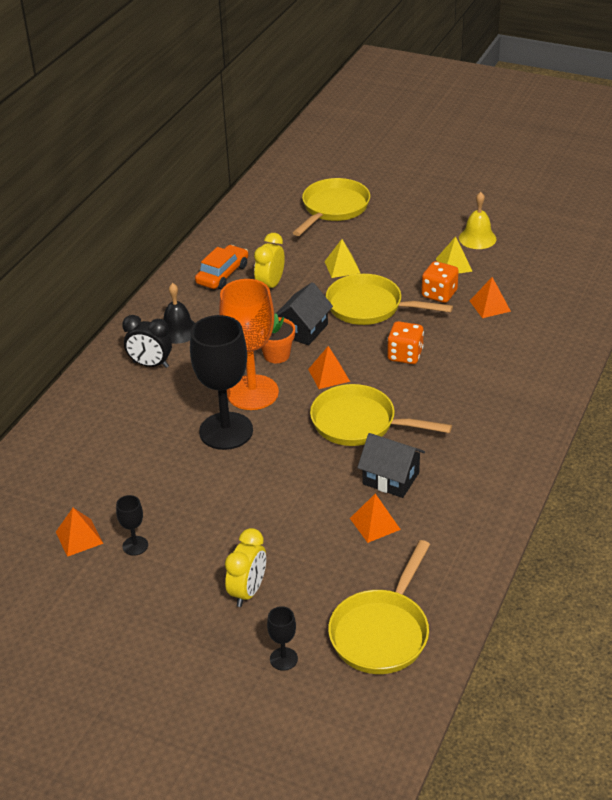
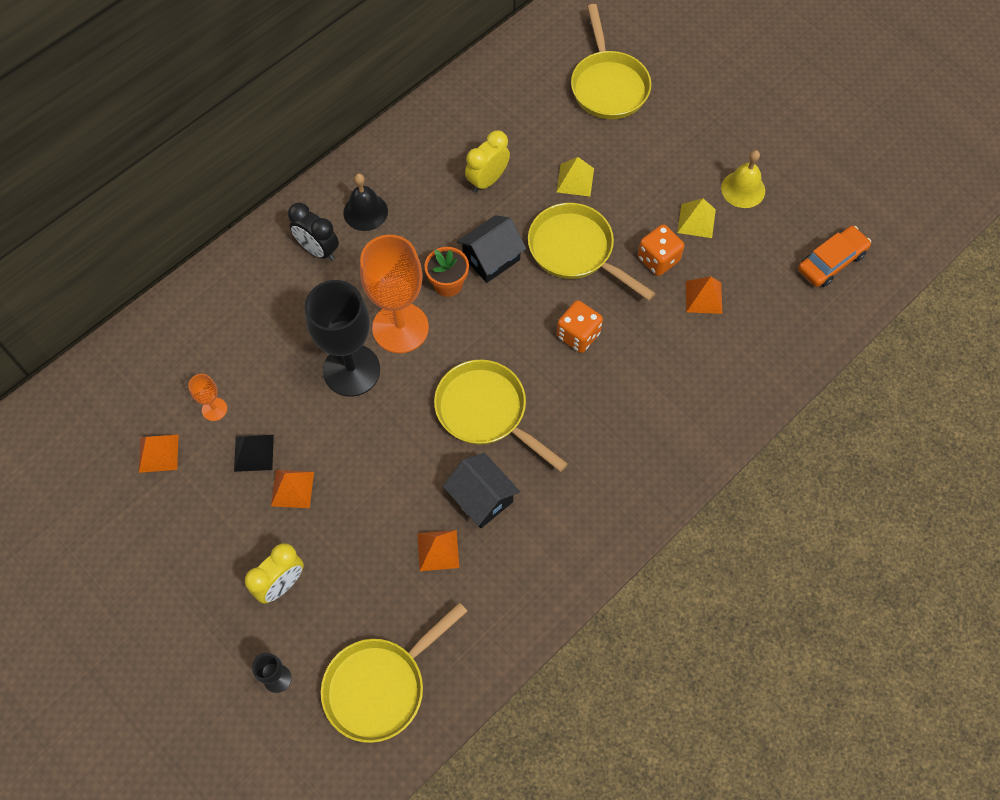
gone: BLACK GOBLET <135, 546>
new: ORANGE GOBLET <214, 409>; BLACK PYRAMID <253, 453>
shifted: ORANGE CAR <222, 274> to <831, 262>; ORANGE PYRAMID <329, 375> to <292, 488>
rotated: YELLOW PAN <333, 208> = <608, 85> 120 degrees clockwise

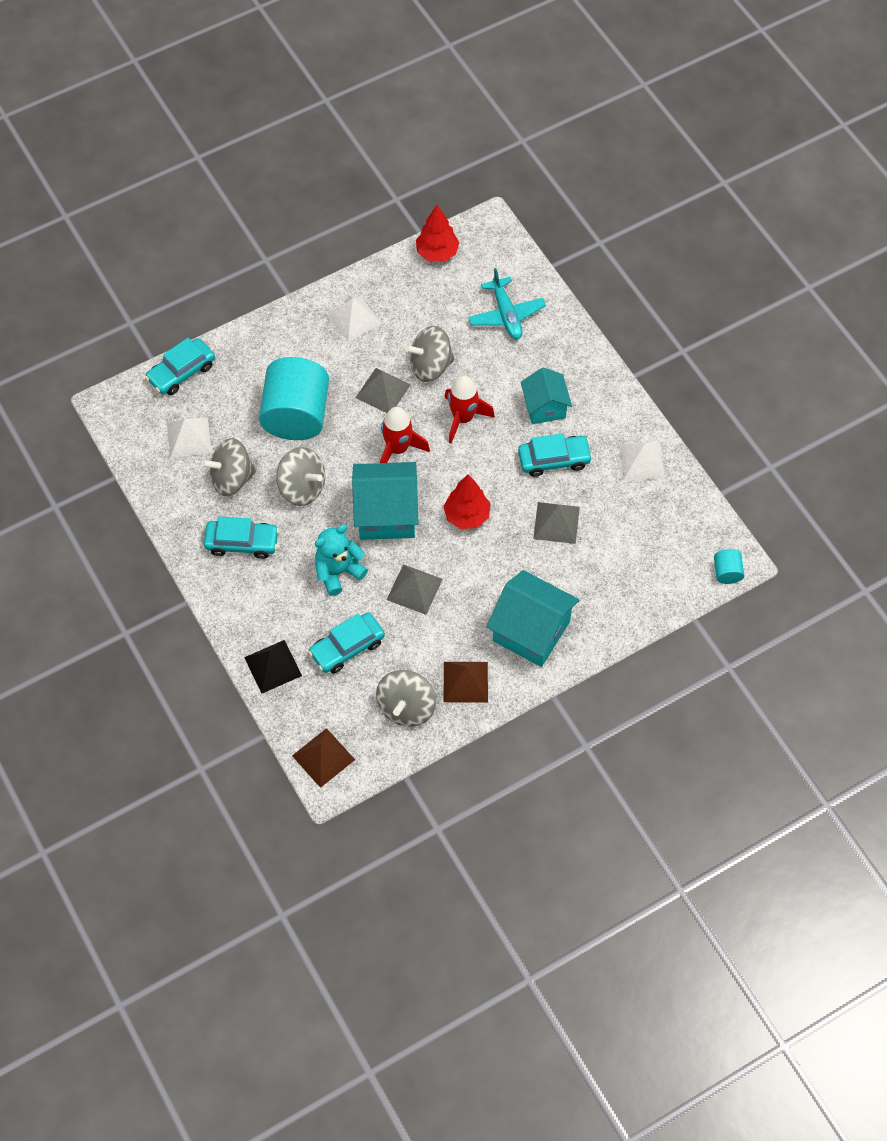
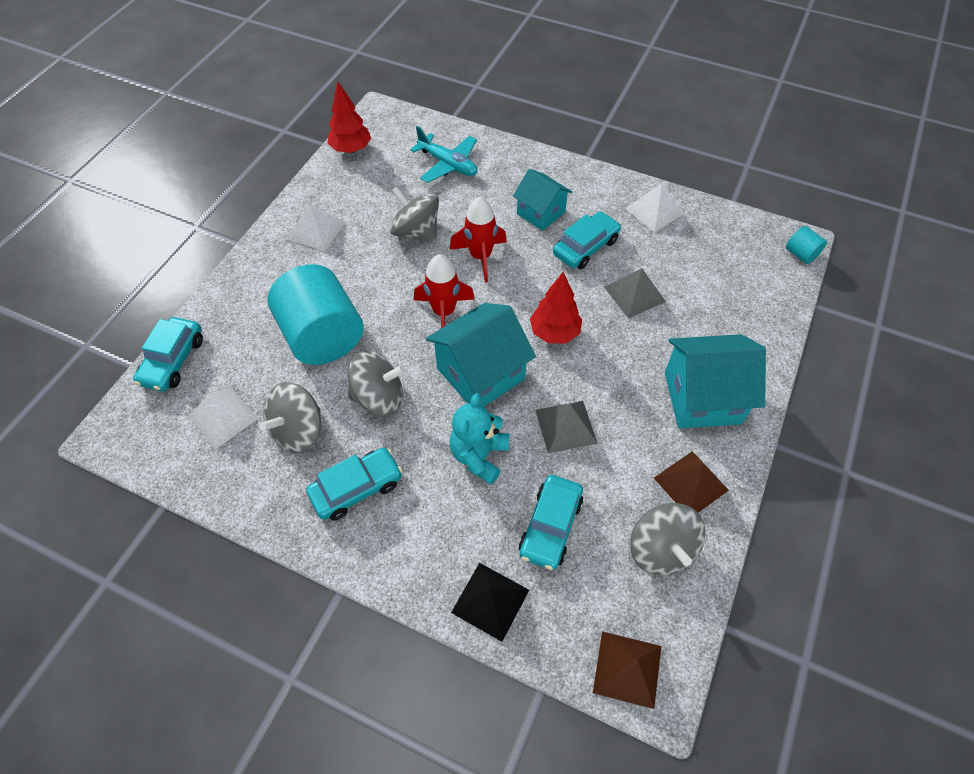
gone: GREY PYRAMID <383, 391>
rotated: GREY SPINNING TOP <430, 366> = <416, 232> 90 degrees clockwise

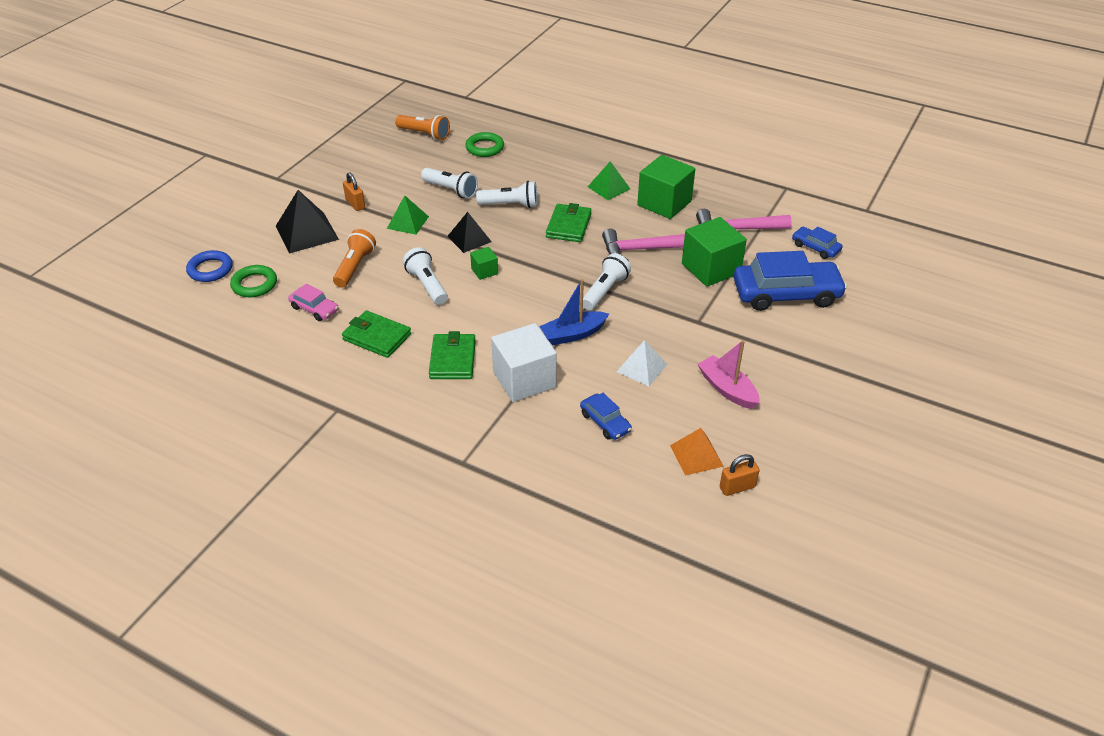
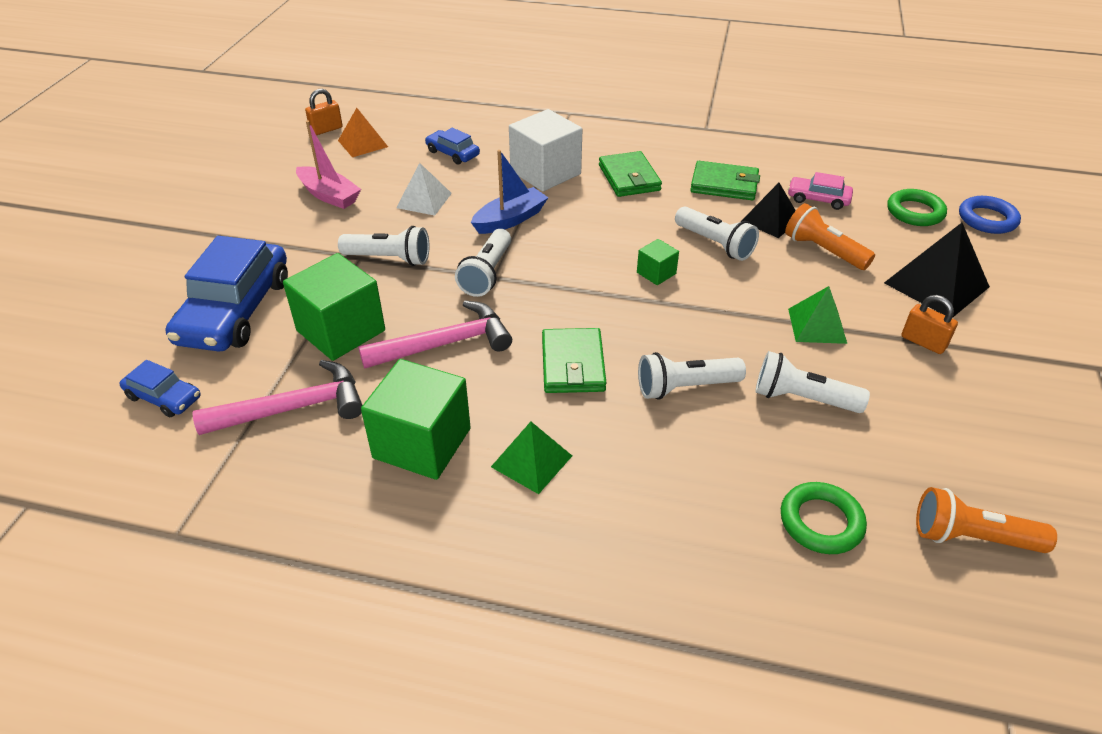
new: WHITE FLASHLIGHT <389, 259>
shifted: BLACK PYRAMID <469, 239> to <770, 220>
rotated: ORANGE FLASHLIGHT <355, 267> = <823, 250> 135 degrees clockwise; BLUE CAR <786, 294> = <235, 310> 60 degrees counterclockwise

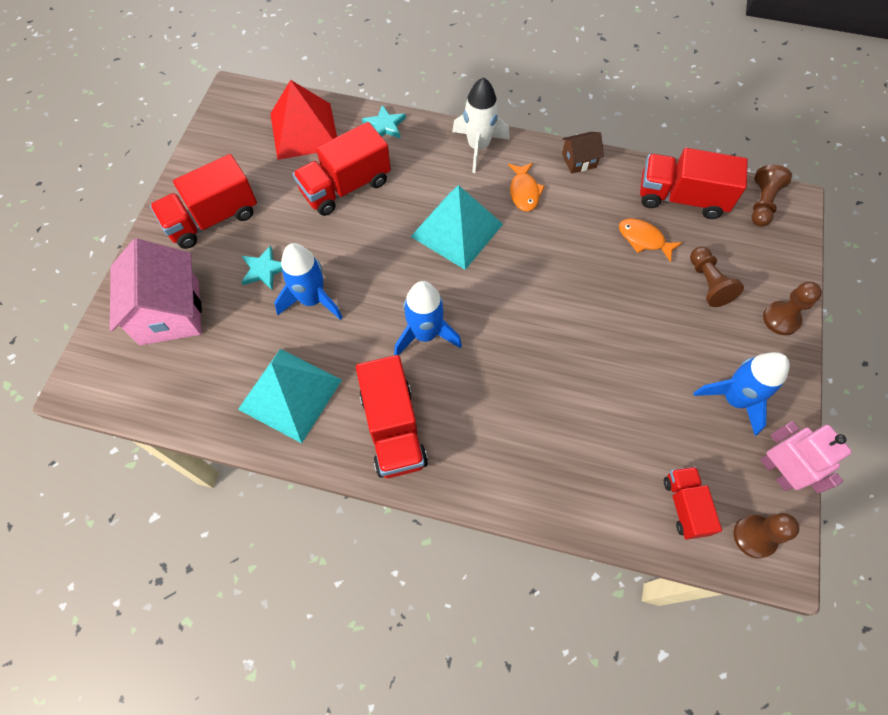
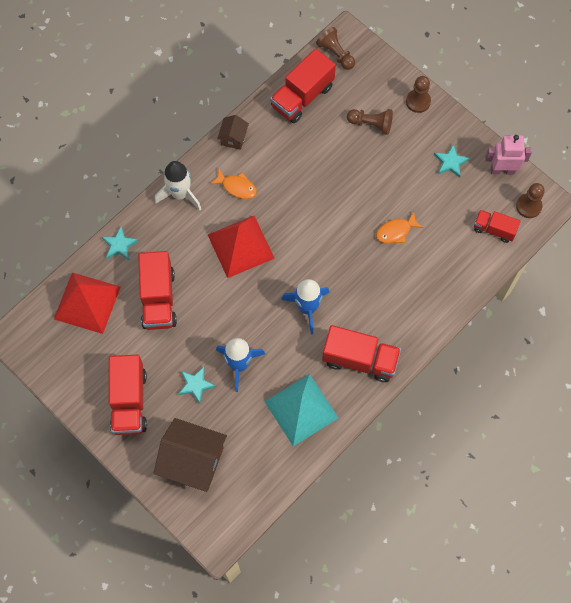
shifted: ORANGE FISH <643, 239> to <396, 231>
swapped: BLUE ROCKET <734, 399> to TURQUOISE STAR <450, 162>
repainted: PINK HOUSE <169, 312> to BROWN HOUSE <193, 461>; TURQUOISE PYRAMID <457, 230> to RED PYRAMID <240, 246>

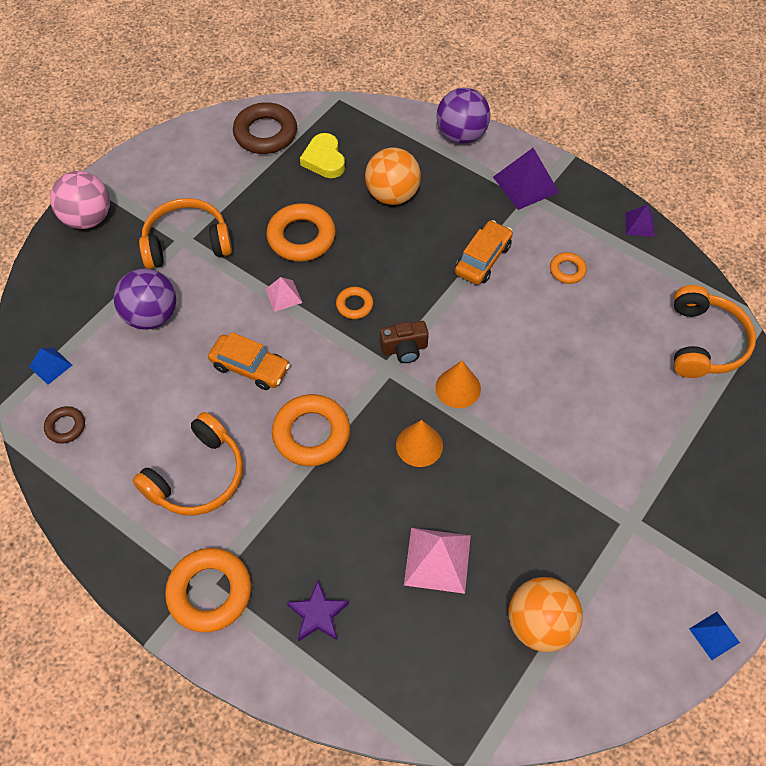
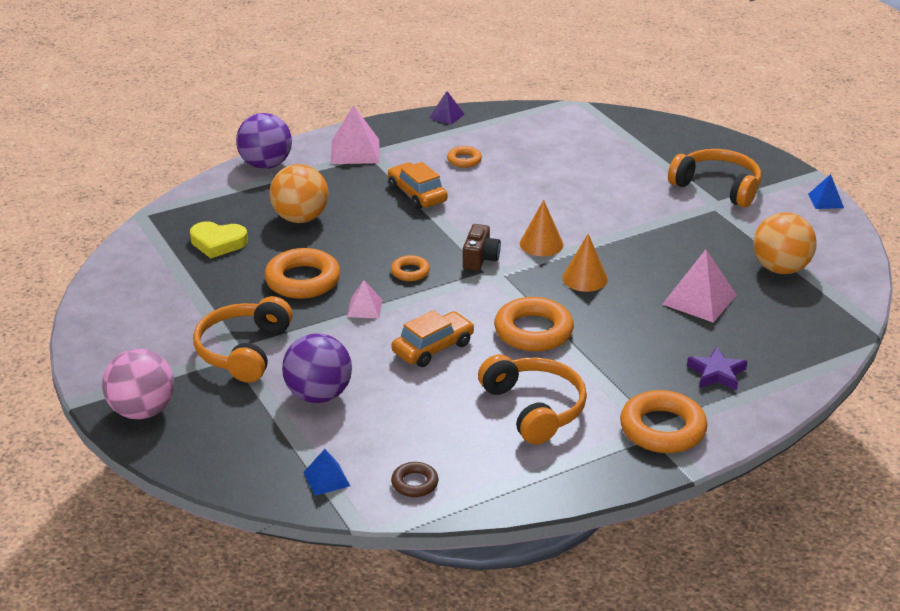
gone: BROWN RING <265, 133>
shifted: ORANGE HEADPHONES <704, 342> to <717, 187>
repainted: PURPLE PYRAMID <526, 184> to PINK PYRAMID <355, 151>

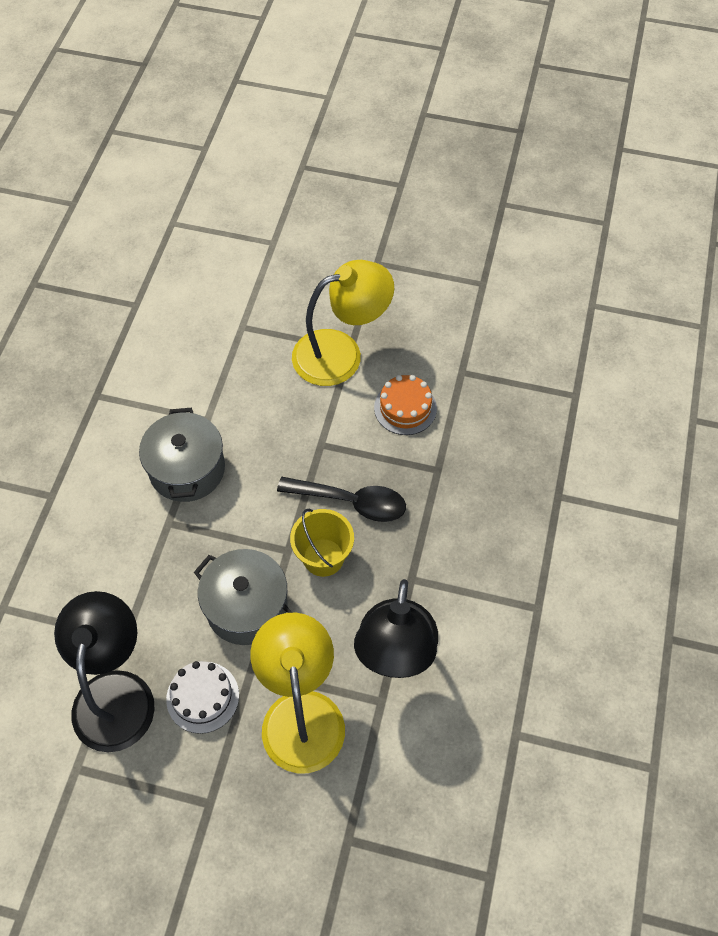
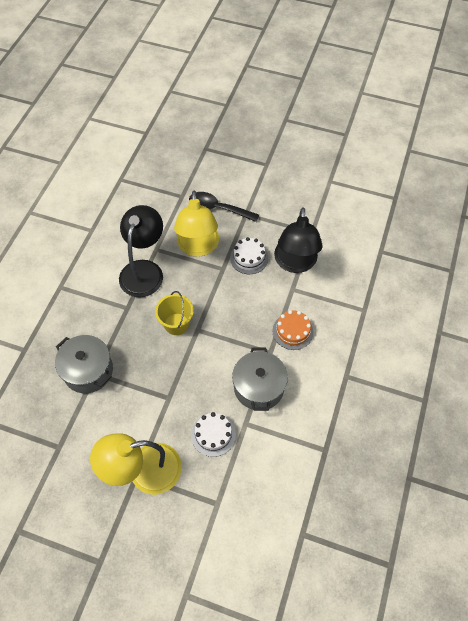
new: WHITE CAKE <213, 434>
shifted: GREY POT <247, 607> to <88, 371>; BLACK SPOON <351, 502> to <218, 208>; ORANGE CAKE <405, 408> to <292, 331>

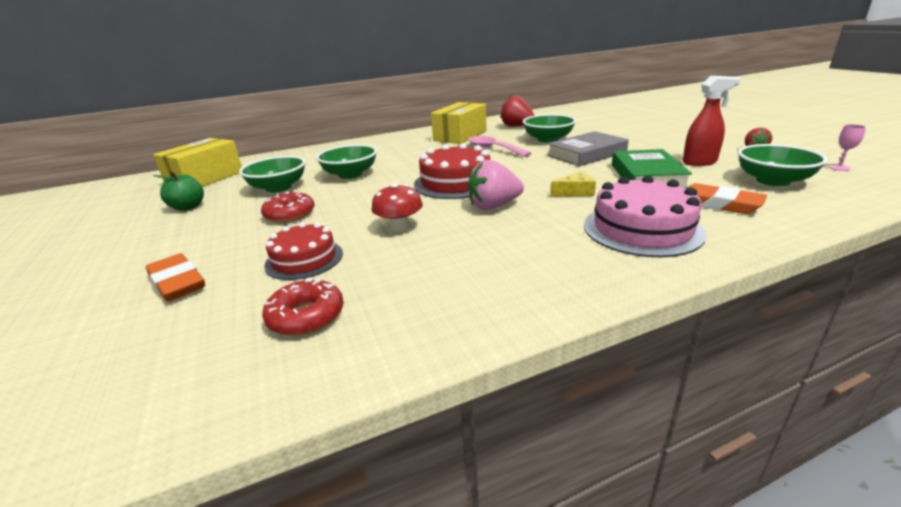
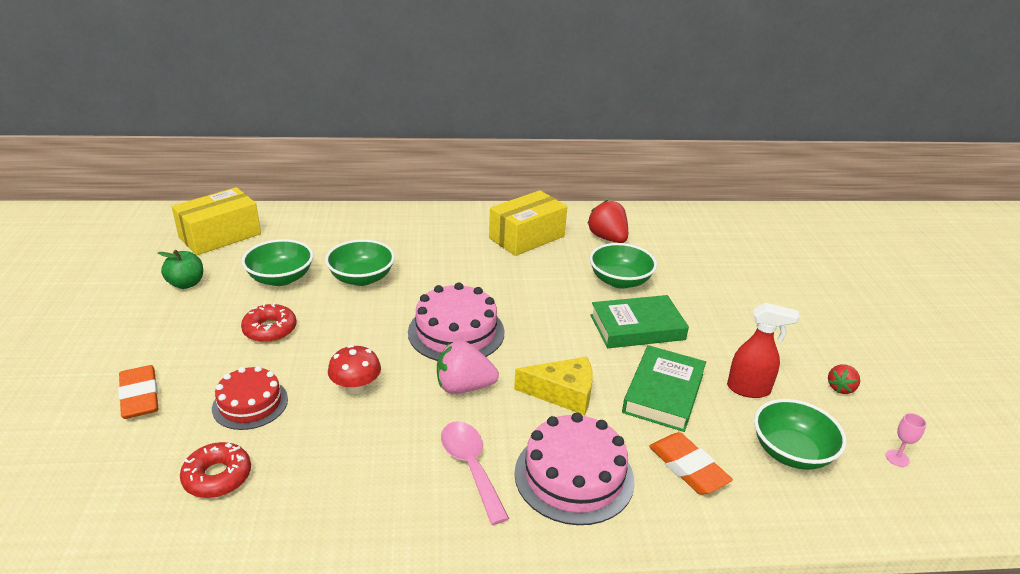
shifted: PINK SPOON <493, 149> to <470, 467>
repainted: RED CAKE <455, 182> to PINK CAKE <456, 332>; GREY BOOK <587, 154> to GREEN BOOK <637, 327>
scaled: YELLOW CHEESE <575, 192> = <563, 393> x1.57

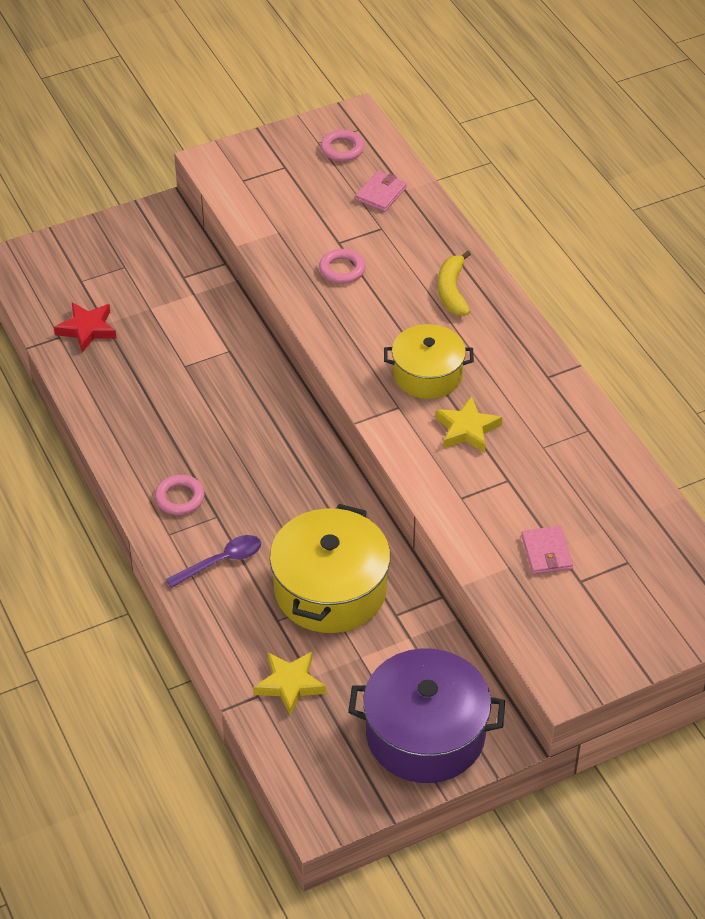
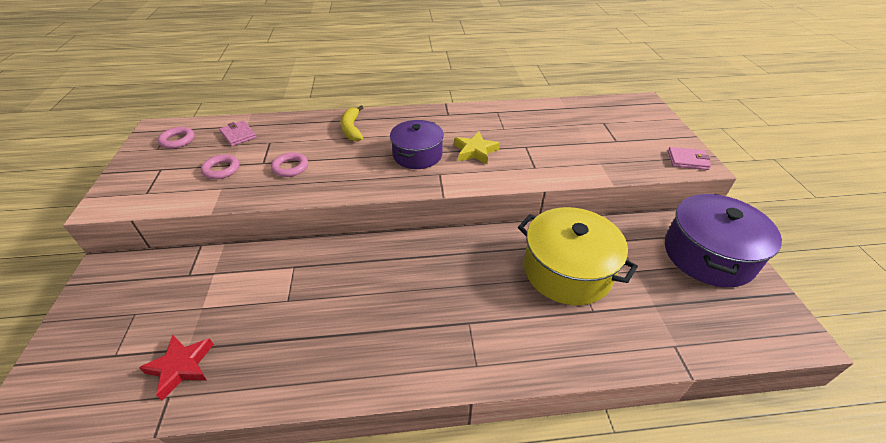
gone: PURPLE SPOON <221, 561>; YELLOW STAR <290, 684>
shifted: PINK RING <179, 498> to <221, 169>; PINK WALLET <546, 552> to <687, 160>
repainted: YELLOW POT <427, 374> to PURPLE POT <417, 155>
rotated: YELLOW BANANA <452, 291> = <352, 129> 60 degrees clockwise

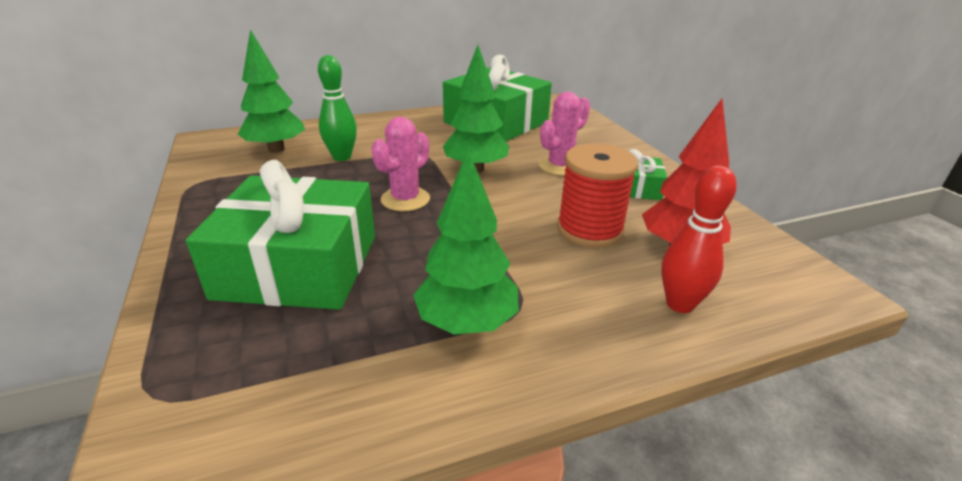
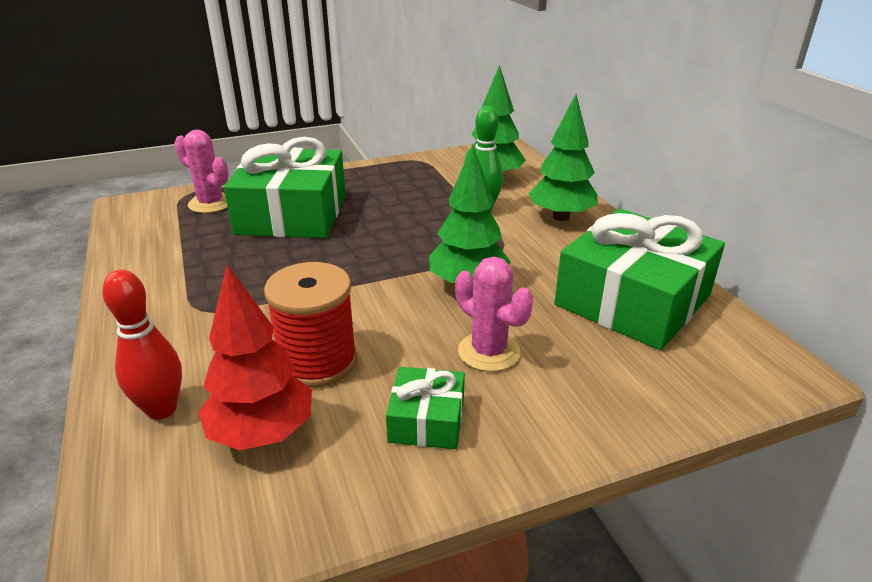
shifted: PINK CACTUS <405, 199> to <211, 203>; GREEN TREE <467, 323> to <561, 217>

